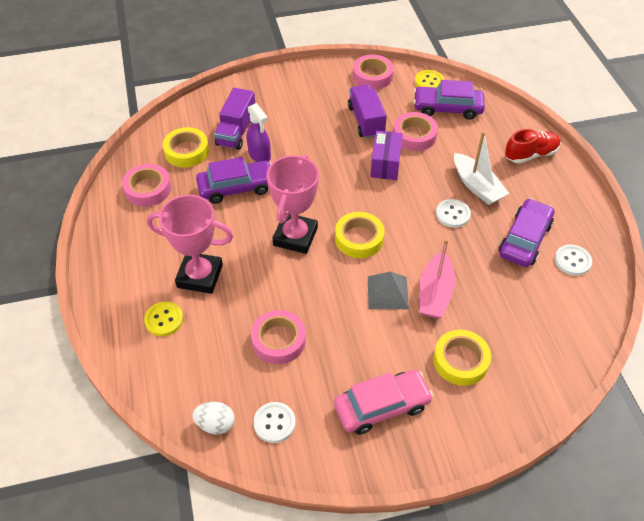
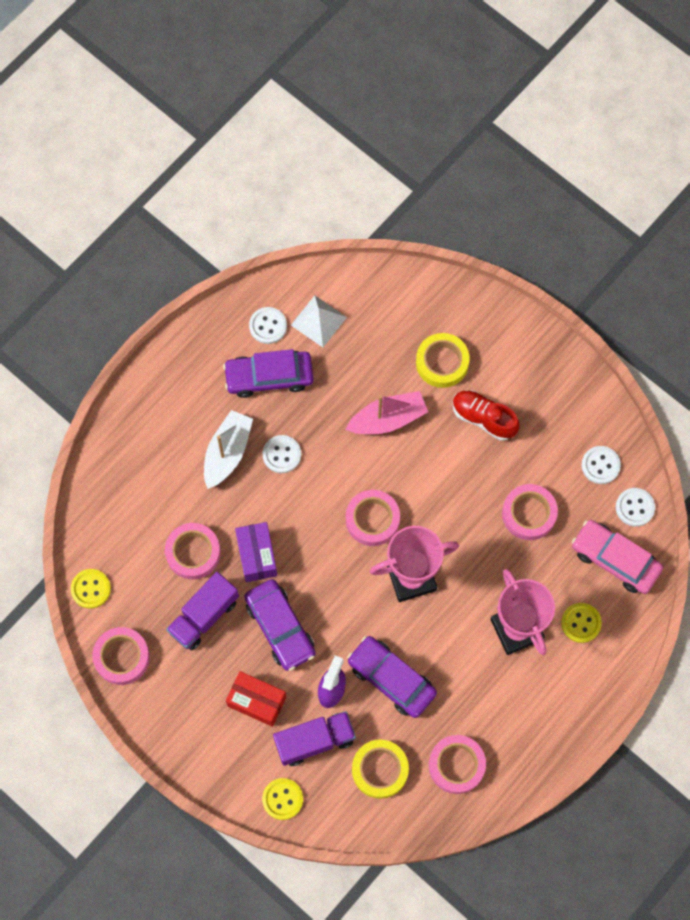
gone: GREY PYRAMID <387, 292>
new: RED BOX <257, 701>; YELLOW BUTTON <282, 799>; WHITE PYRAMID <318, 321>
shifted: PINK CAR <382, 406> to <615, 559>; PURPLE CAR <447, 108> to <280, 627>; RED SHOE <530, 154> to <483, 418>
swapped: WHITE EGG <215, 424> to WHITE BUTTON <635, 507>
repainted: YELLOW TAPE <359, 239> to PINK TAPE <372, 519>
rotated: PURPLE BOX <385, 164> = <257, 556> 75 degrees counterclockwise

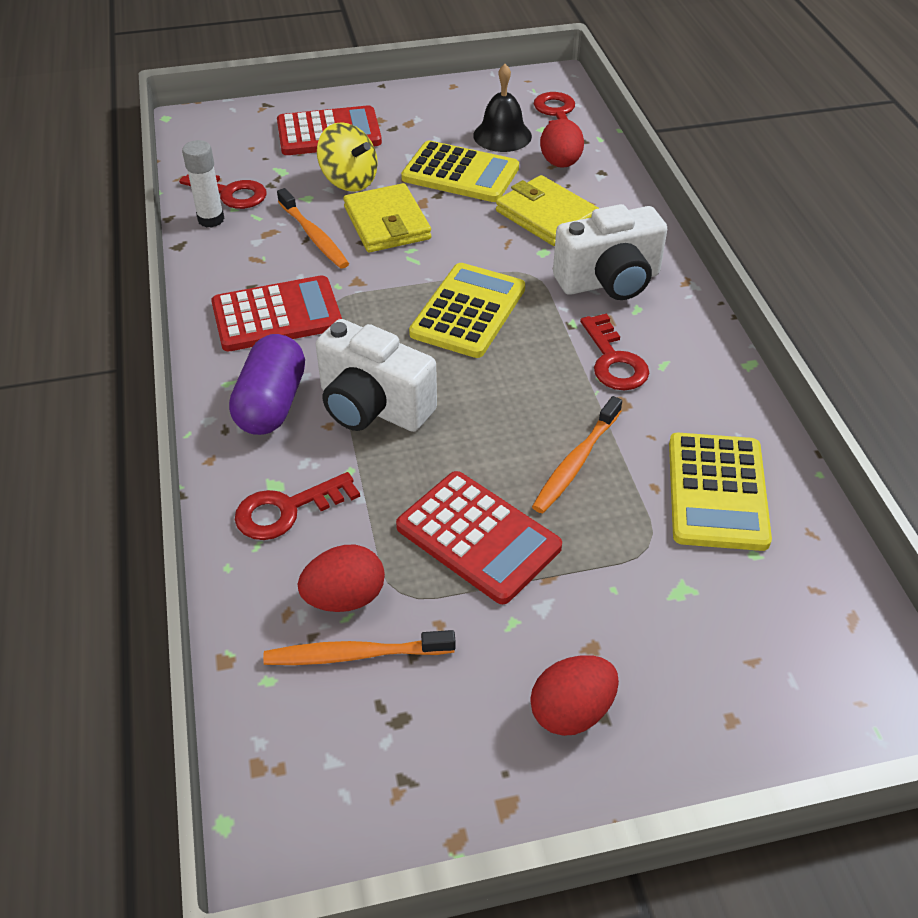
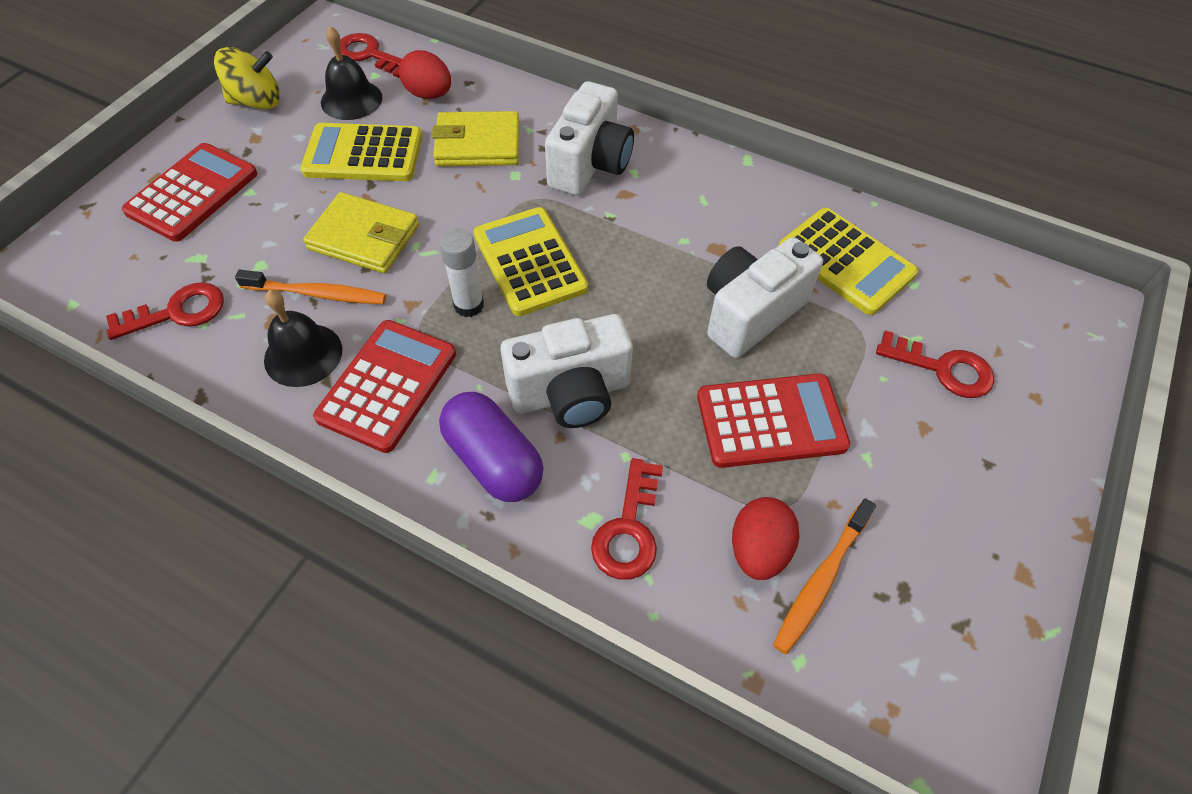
gone: RED EGG <571, 711>
new: BLACK BELL <303, 354>
shifted: WHITE GLUE STICK <211, 219> to <469, 305>; YELLOW SPINNING TOP <349, 181> to <257, 102>; RED KEY <614, 360> to <942, 368>
swapped: ORANGE TOOTHBRUSH <576, 462> to WHITE CAMERA <750, 313>
rotated: YELLOW CALCULATOR <460, 174> = <363, 154> 150 degrees counterclockwise

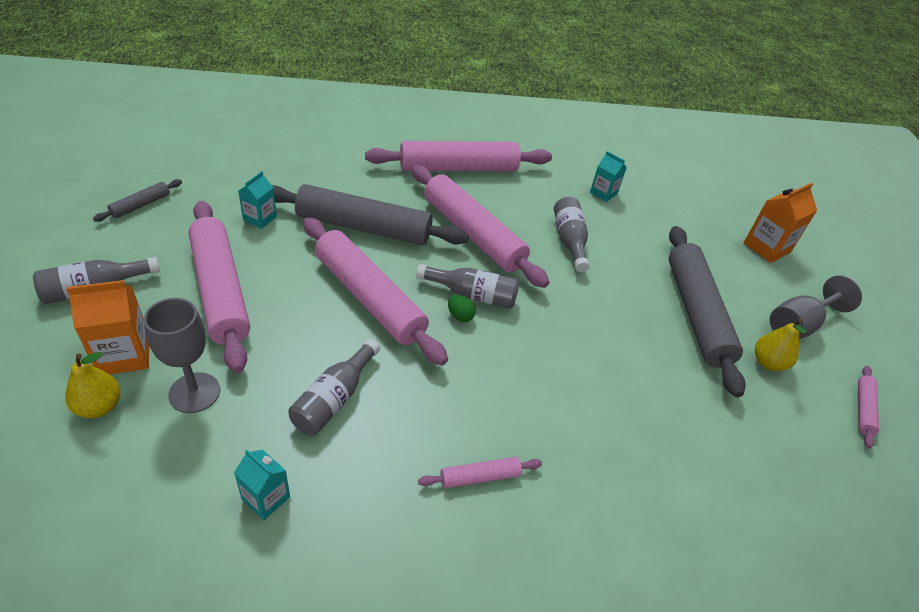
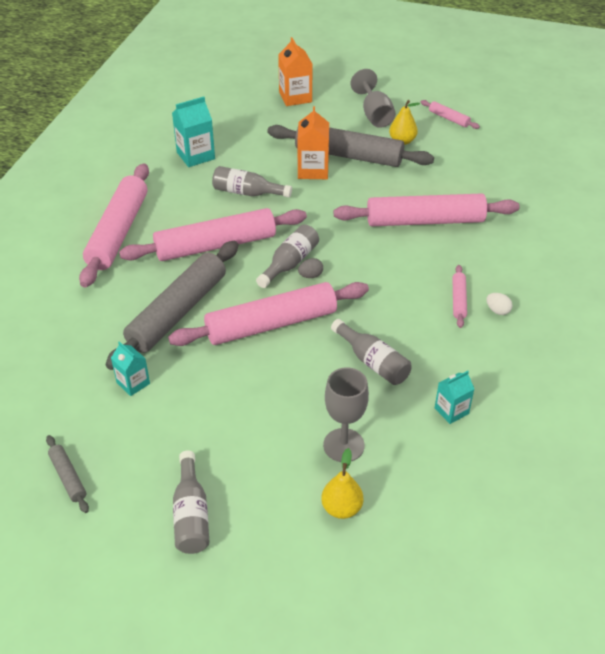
new: WHITE EGG <497, 311>
shifted: ORANGE CARTON <124, 355> to <313, 170>; PINK ROLLING PIN <220, 290> to <425, 221>
repainted: GREEN EGG <460, 316> to GREY EGG <310, 275>
scaled: TURQUOISE CARTON <603, 193> = <195, 155> x1.58

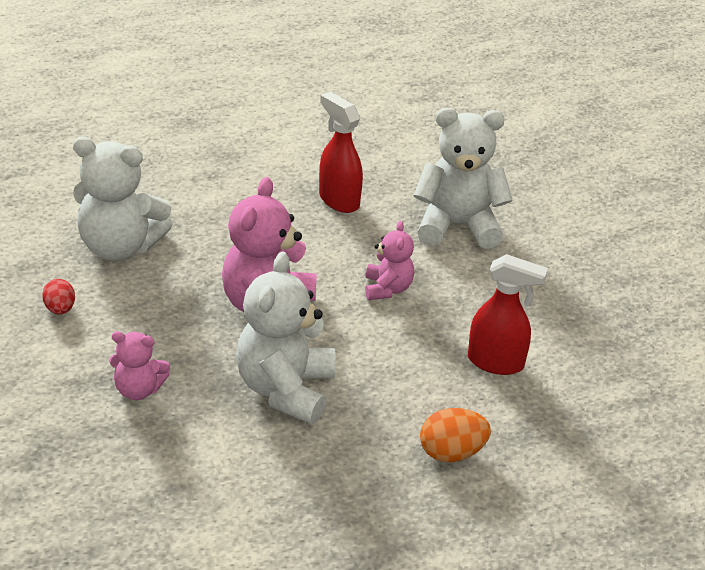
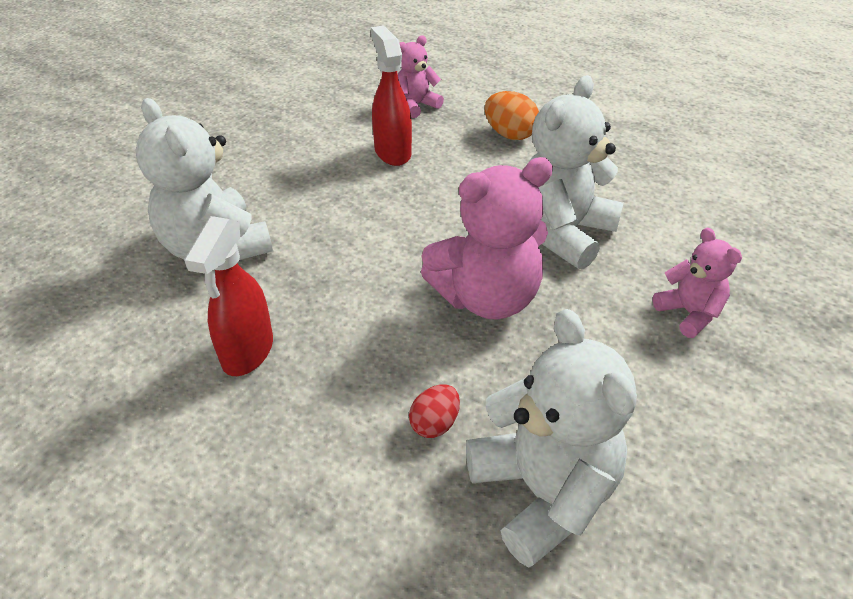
shifted: RED EGG <60, 309> to <434, 423>; PINK TEDDY BEAR <387, 288> to <416, 105>
rotated: WHITE TEDDY BEAR <285, 389> = <563, 232> 150 degrees clockwise

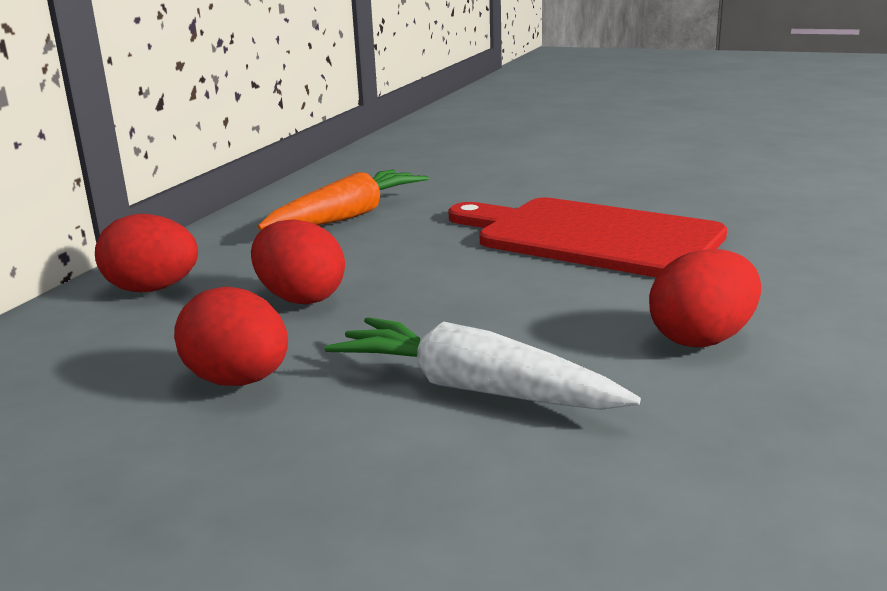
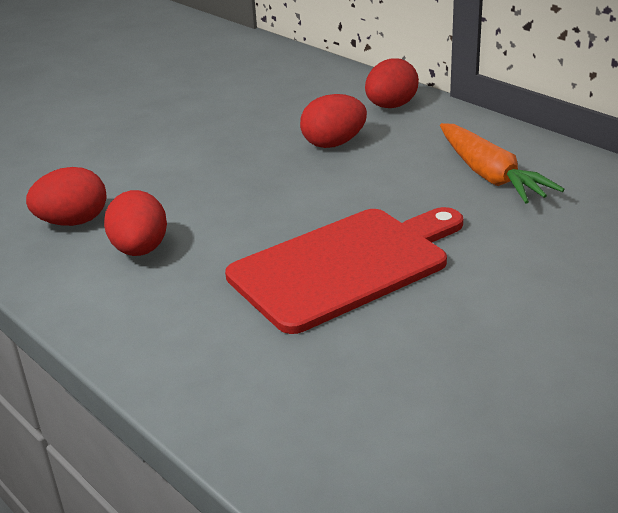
gone: WHITE CARROT <474, 389>
shifted: RED EGG <238, 381> to <73, 222>

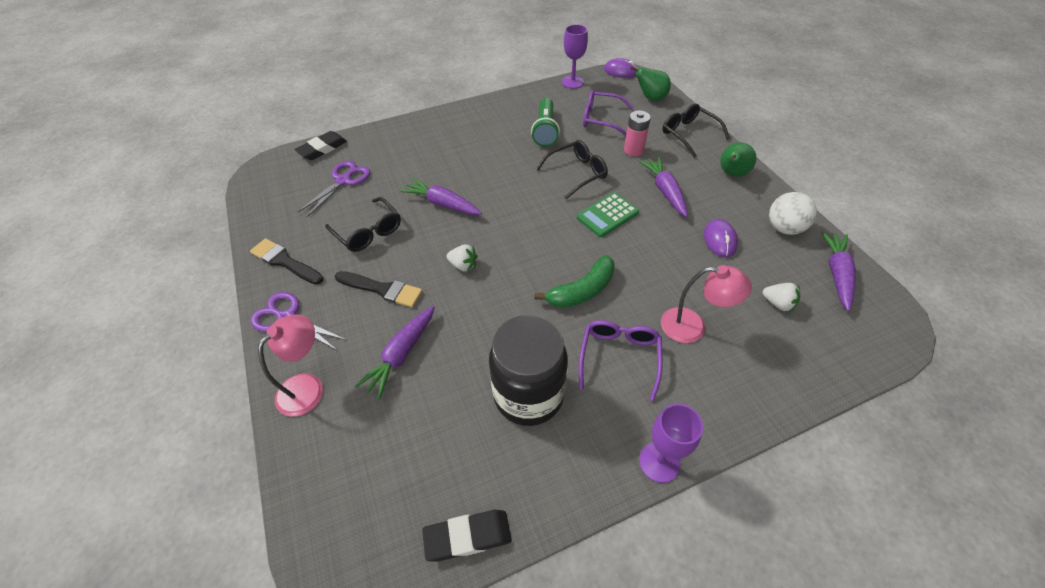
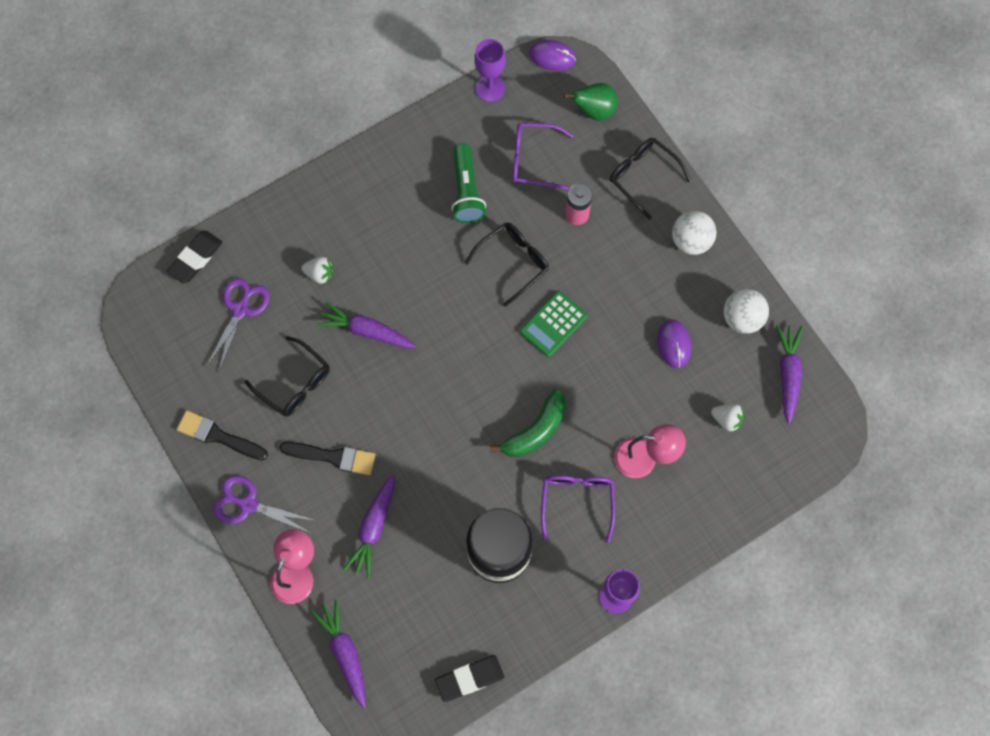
shifted: WHITE STRAWBERRY <463, 265> to <319, 274>; PURPLE CARROT <664, 191> to <345, 653>
swapped: GREEN PEAR <731, 174> to WHITE BALL <691, 241>

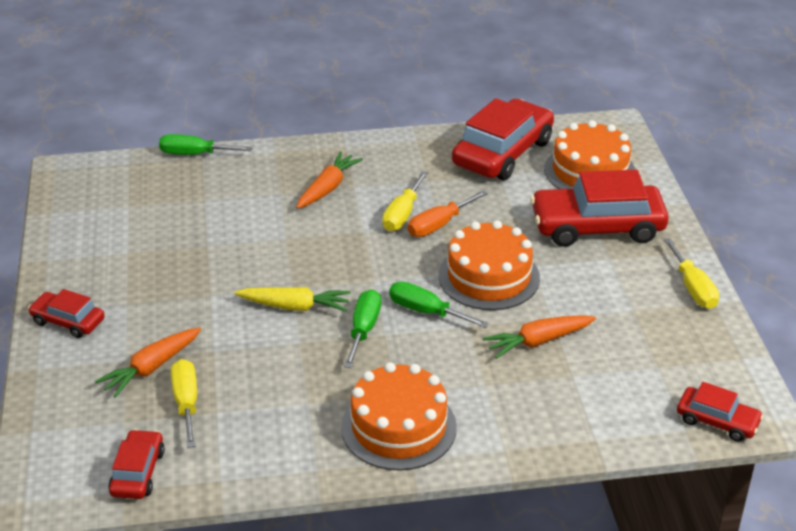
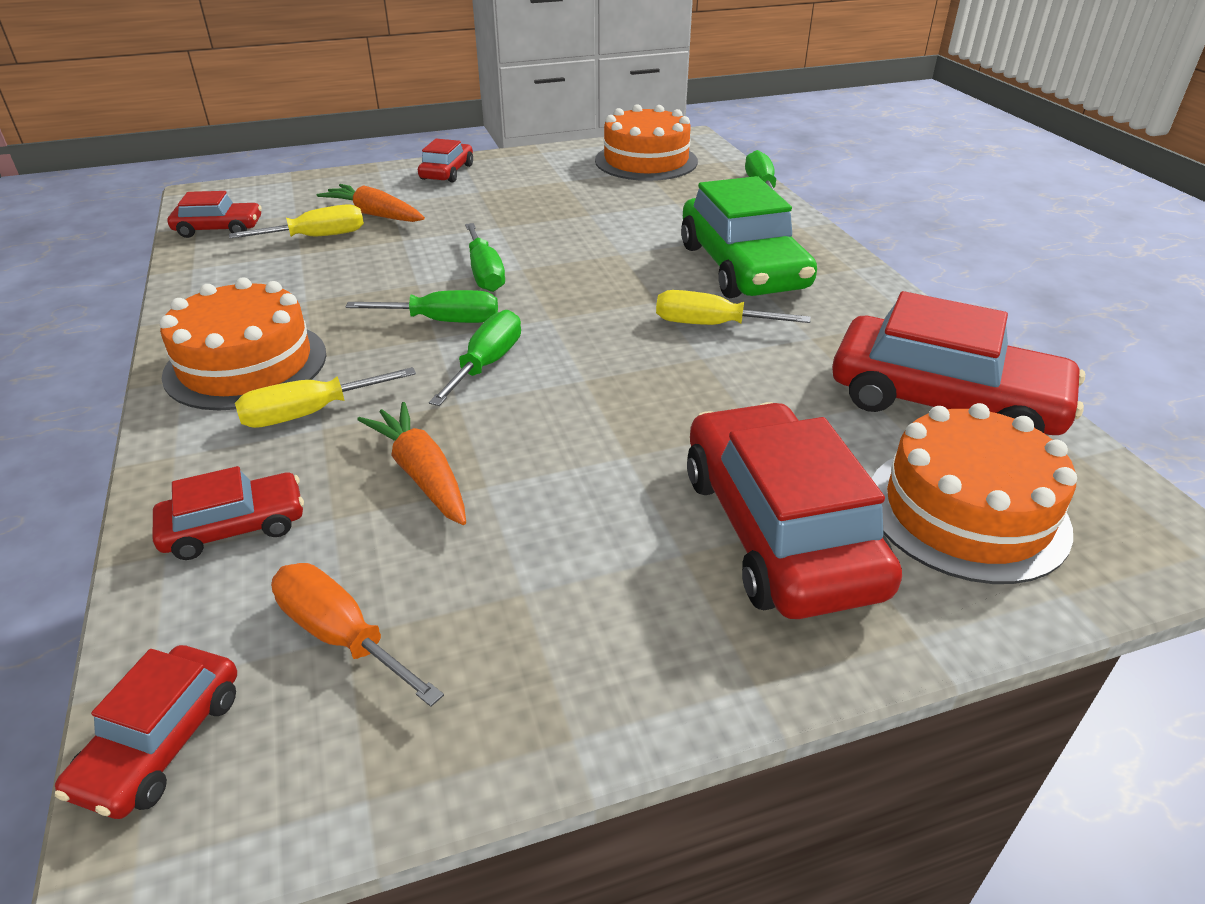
new: RED CAR <235, 527>
shifted: ORANGE SCREWDRIVER <439, 225> to <341, 636>; ORANGE CAKE <489, 277> to <646, 161>; YELLOW SCREWDRIVER <693, 288> to <309, 413>
swapped: YELLOW CARROT <295, 306> to GREEN SCREWDRIVER <485, 273>; ORANGE CARROT <328, 188> to GREEN CAR <742, 267>

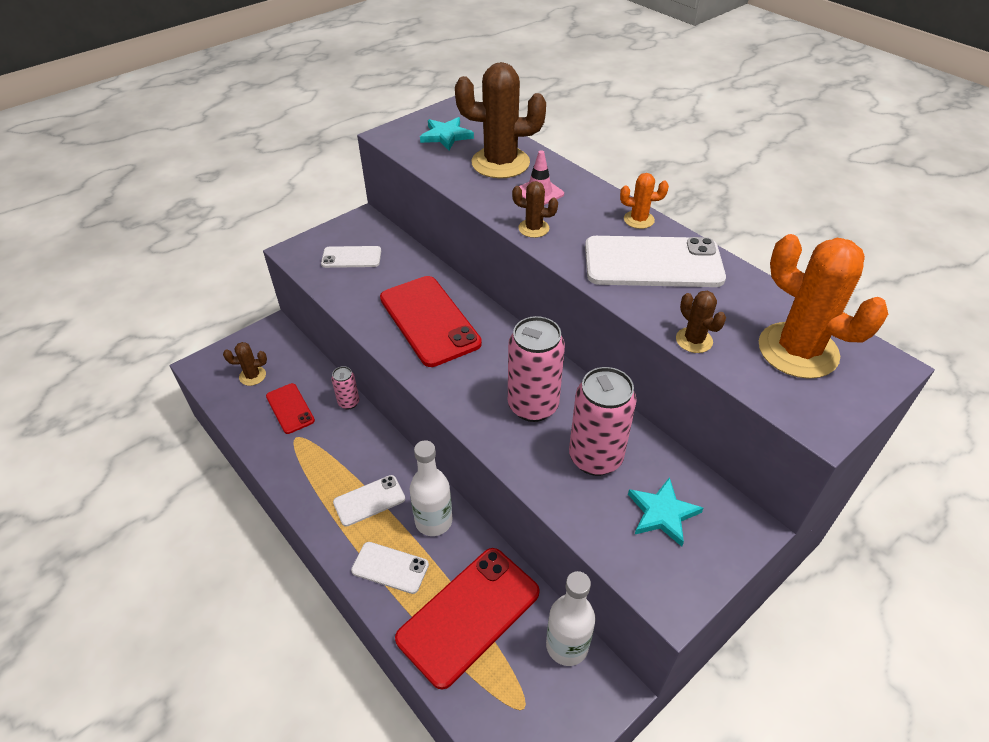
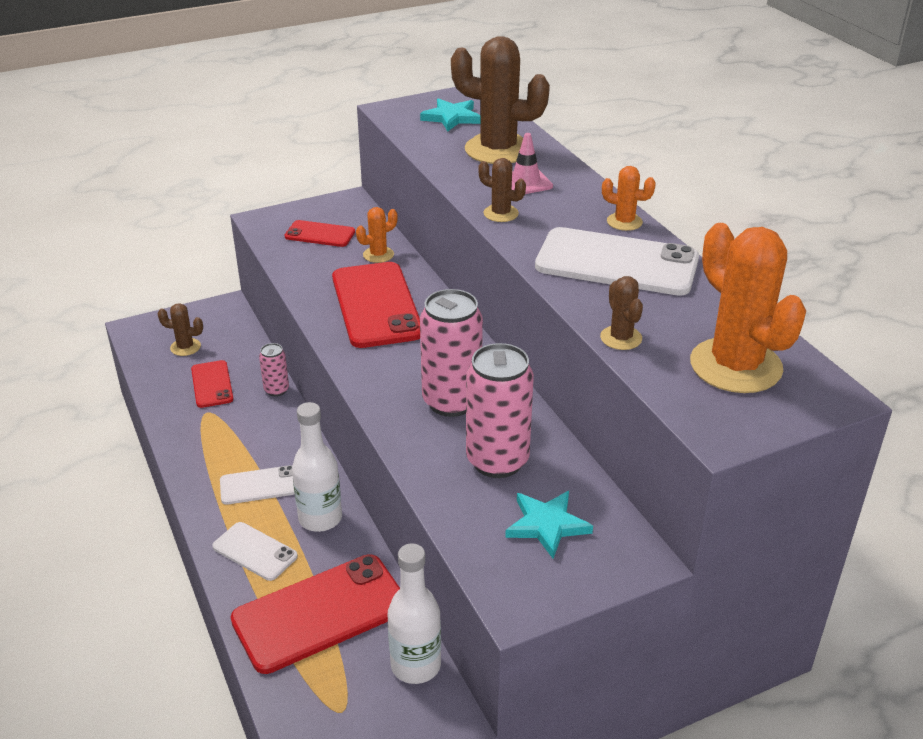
new: ORANGE CACTUS <378, 255>
repainted: WHITE PHONE <351, 257> to RED PHONE <320, 234>

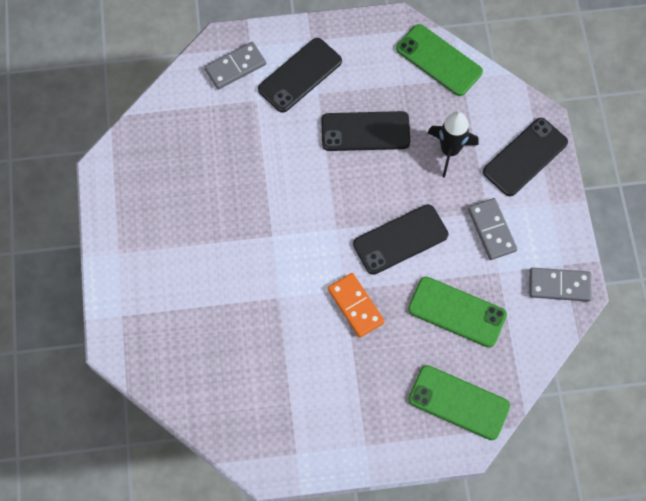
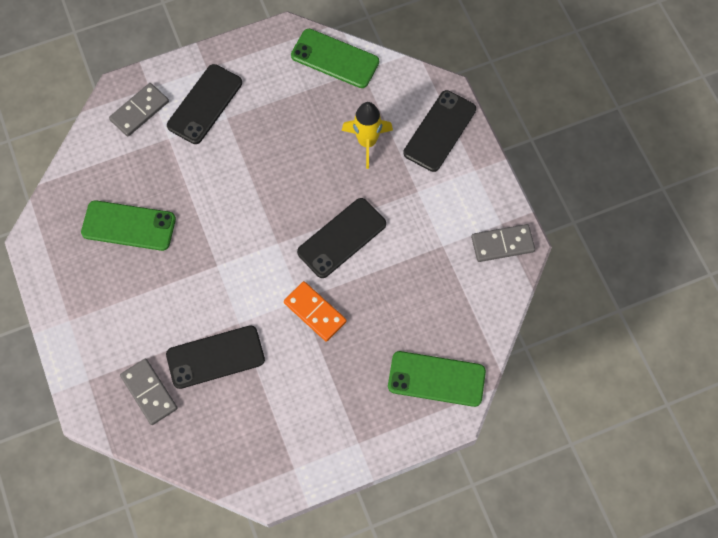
shifted: BLACK PHONE <365, 131> to <215, 357>; GREEN PHONE <457, 312> to <128, 226>; GREY DOMINO <492, 230> to <149, 392>
repainted: BLACK ROCKET <449, 151> to YELLOW ROCKET <367, 142>

